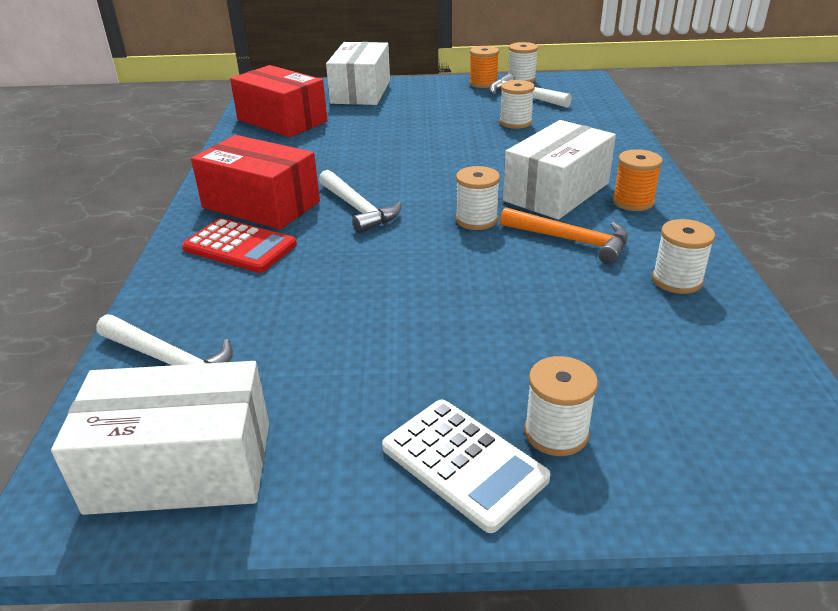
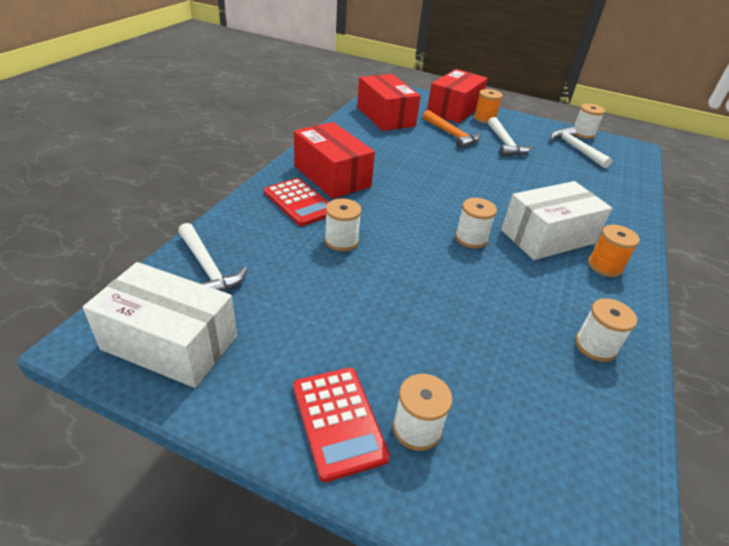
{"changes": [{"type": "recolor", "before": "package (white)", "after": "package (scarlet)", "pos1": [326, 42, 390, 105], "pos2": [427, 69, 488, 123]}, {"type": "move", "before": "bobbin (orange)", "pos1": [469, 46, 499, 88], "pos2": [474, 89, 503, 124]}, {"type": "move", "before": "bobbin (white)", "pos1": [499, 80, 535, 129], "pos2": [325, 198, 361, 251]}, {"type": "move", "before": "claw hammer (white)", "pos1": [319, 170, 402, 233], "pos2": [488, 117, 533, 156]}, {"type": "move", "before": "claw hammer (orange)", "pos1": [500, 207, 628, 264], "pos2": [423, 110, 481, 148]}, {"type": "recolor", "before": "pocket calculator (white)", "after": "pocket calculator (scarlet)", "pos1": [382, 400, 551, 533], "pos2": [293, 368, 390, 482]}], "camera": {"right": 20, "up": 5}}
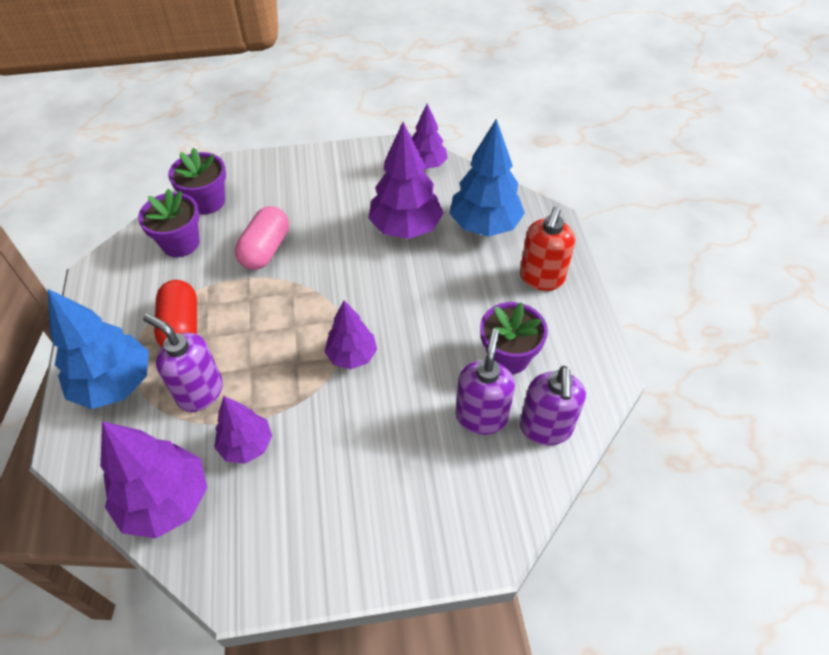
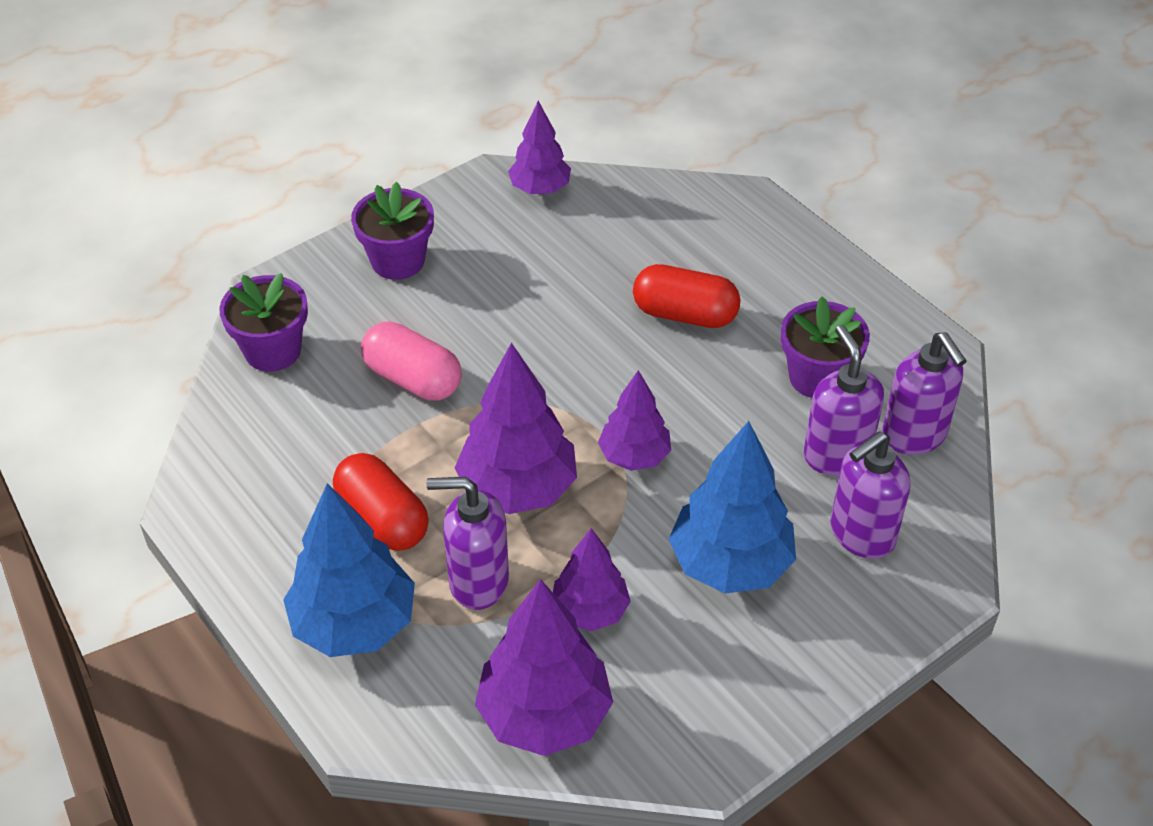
{"changes": [{"type": "move", "before": "fir tree (cobalt)", "pos1": [450, 119, 525, 237], "pos2": [669, 421, 796, 594]}, {"type": "move", "before": "fir tree (violet)", "pos1": [368, 122, 443, 239], "pos2": [455, 343, 577, 514]}, {"type": "move", "before": "plant pot (violet)", "pos1": [138, 188, 200, 257], "pos2": [351, 182, 434, 280]}, {"type": "rotate", "before": "capsule (rosy)", "pos1": [235, 206, 289, 270], "pos2": [361, 322, 462, 401], "turn": -45}, {"type": "delete", "before": "soap pump (scarlet)", "pos1": [520, 206, 575, 291]}, {"type": "insert", "after": "capsule (scarlet)", "pos2": [633, 264, 740, 328]}, {"type": "insert", "after": "soap pump (violet)", "pos2": [830, 431, 910, 559]}], "camera": {"right": -30, "up": -5}}
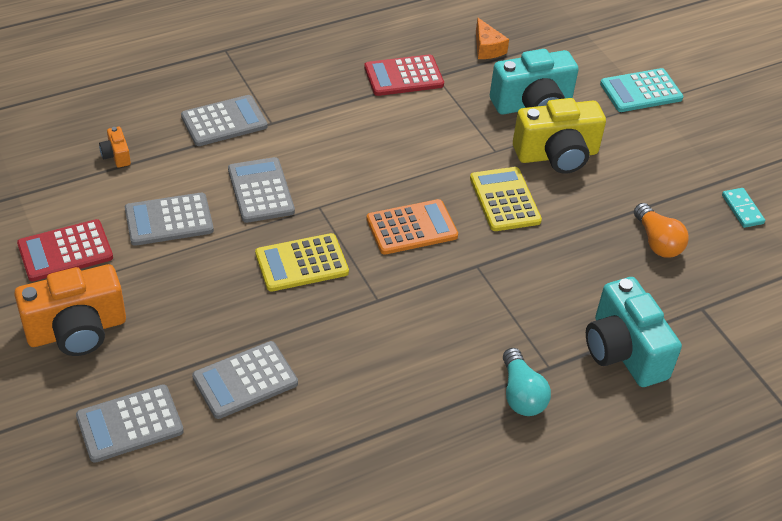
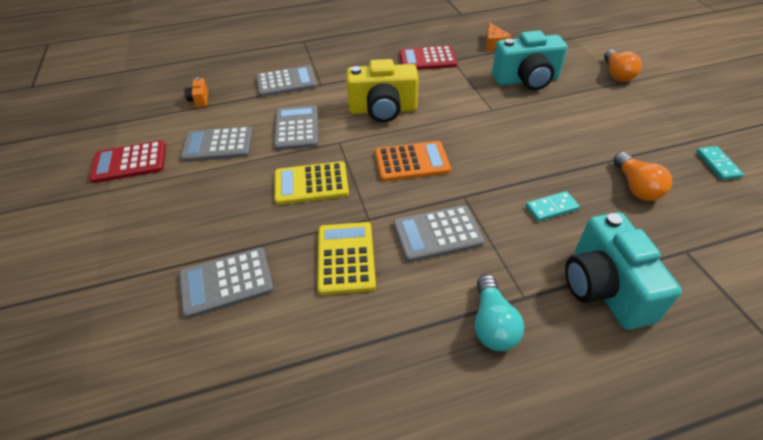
{"changes": [{"type": "replace", "before": "pocket calculator (aqua)", "after": "lightbulb (orange)", "pos1": [600, 68, 683, 112], "pos2": [604, 49, 642, 82]}, {"type": "move", "before": "camera (bright yellow)", "pos1": [513, 98, 606, 174], "pos2": [346, 59, 419, 122]}, {"type": "move", "before": "pocket calculator (bright yellow)", "pos1": [470, 167, 542, 231], "pos2": [317, 222, 376, 295]}, {"type": "delete", "before": "camera (orange)", "pos1": [14, 264, 126, 356]}, {"type": "move", "before": "pocket calculator (gray)", "pos1": [76, 384, 184, 463], "pos2": [393, 205, 485, 262]}, {"type": "insert", "after": "domino piece (aqua)", "pos2": [526, 191, 580, 222]}], "camera": {"right": 15, "up": 0}}
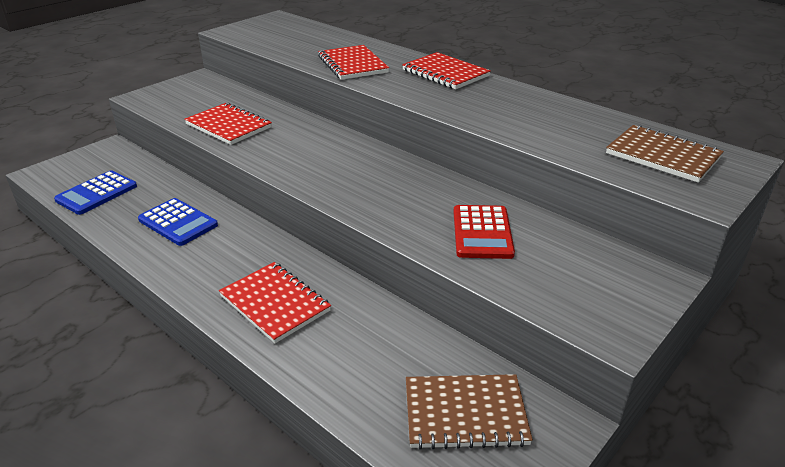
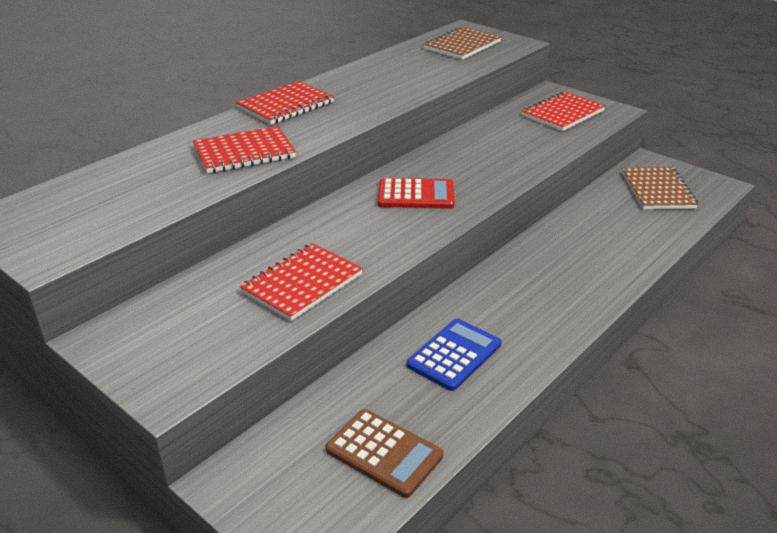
{"changes": [{"type": "recolor", "before": "pocket calculator (cobalt)", "after": "pocket calculator (dark brown)", "pos1": [54, 170, 137, 215], "pos2": [326, 409, 444, 498]}, {"type": "move", "before": "pocket calculator (scarlet)", "pos1": [454, 205, 515, 259], "pos2": [378, 178, 455, 209]}, {"type": "move", "before": "notebook (scarlet)", "pos1": [219, 262, 331, 343], "pos2": [522, 91, 605, 131]}], "camera": {"right": -90, "up": 0}}
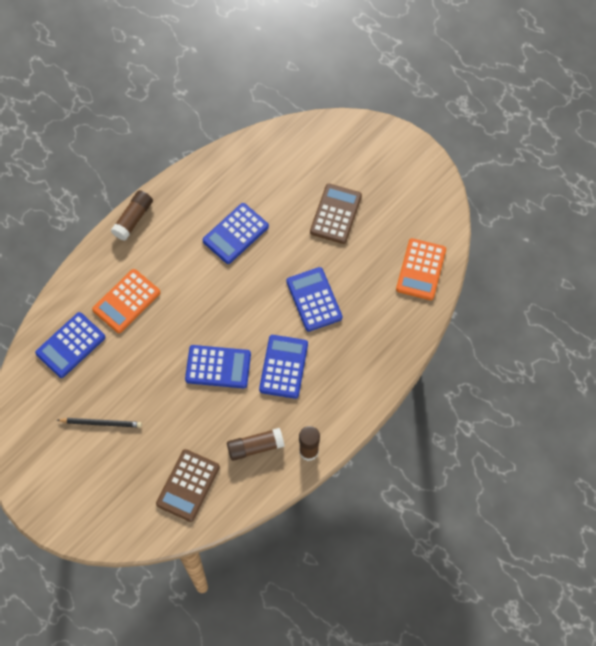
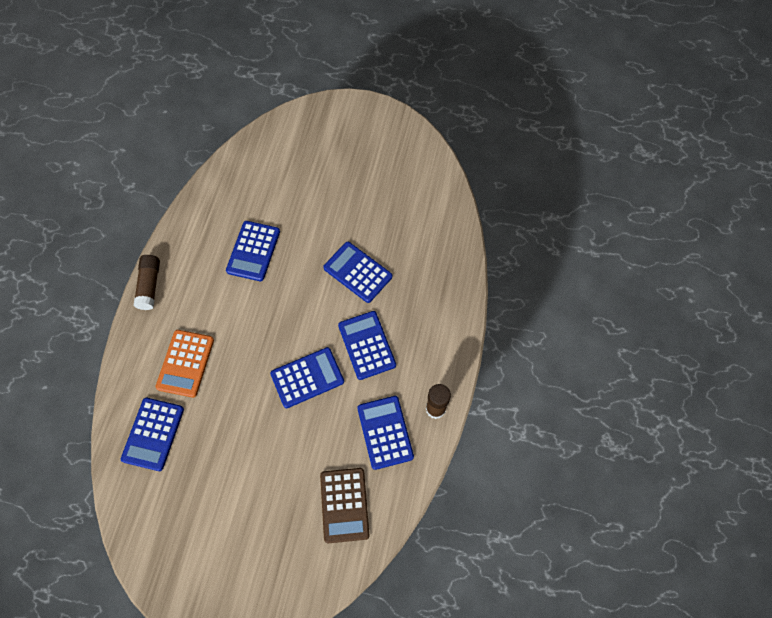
{"changes": [{"type": "delete", "before": "pocket calculator (dark brown)", "pos1": [310, 184, 362, 244]}, {"type": "delete", "before": "pocket calculator (orange)", "pos1": [396, 238, 446, 300]}, {"type": "delete", "before": "lead pencil (jet-black)", "pos1": [57, 418, 142, 427]}, {"type": "replace", "before": "glue stick (dark brown)", "after": "pocket calculator (cobalt)", "pos1": [227, 428, 284, 461], "pos2": [357, 396, 414, 470]}], "camera": {"right": -30, "up": 0}}
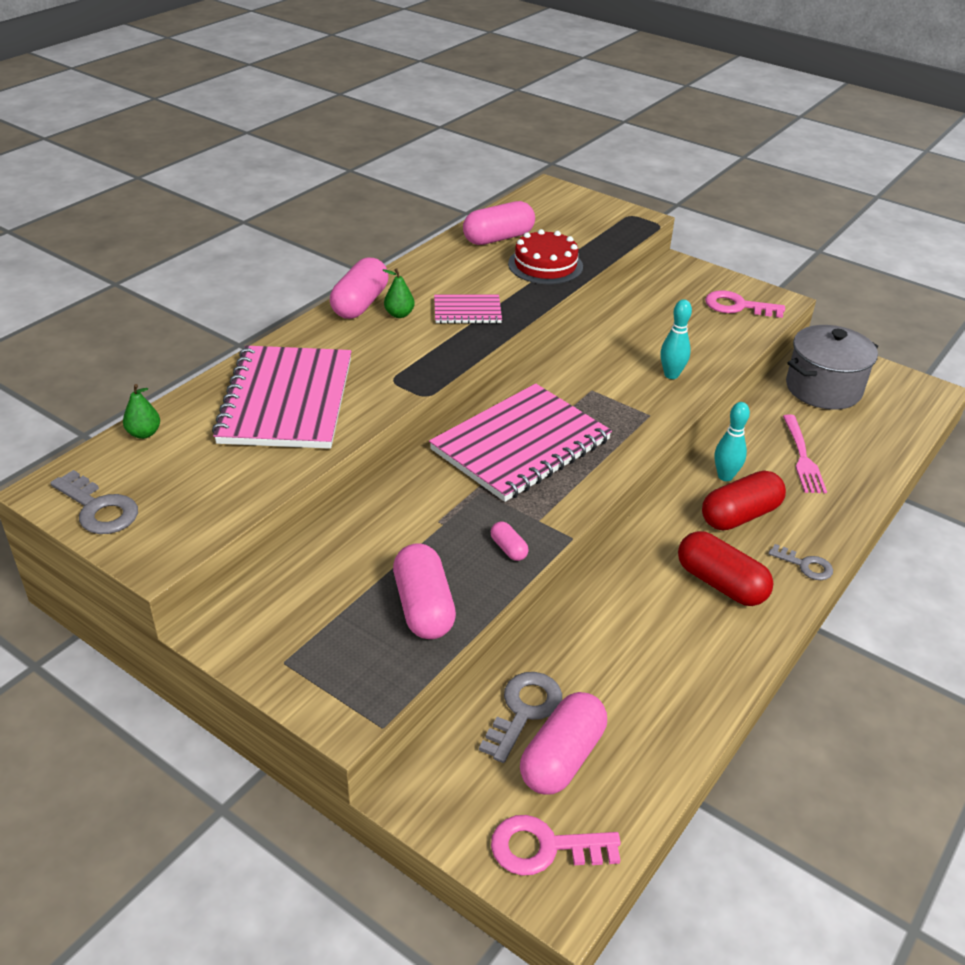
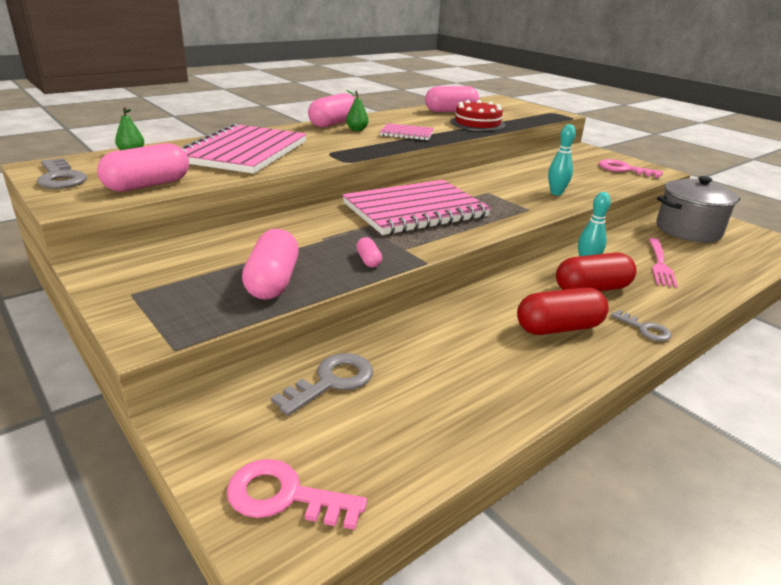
{"changes": [{"type": "rotate", "before": "capsule (scarlet)", "pos1": [678, 531, 773, 606], "pos2": [517, 287, 609, 335], "turn": -75}, {"type": "move", "before": "capsule (rosy)", "pos1": [520, 692, 607, 795], "pos2": [97, 143, 189, 192]}], "camera": {"right": 15, "up": -10}}
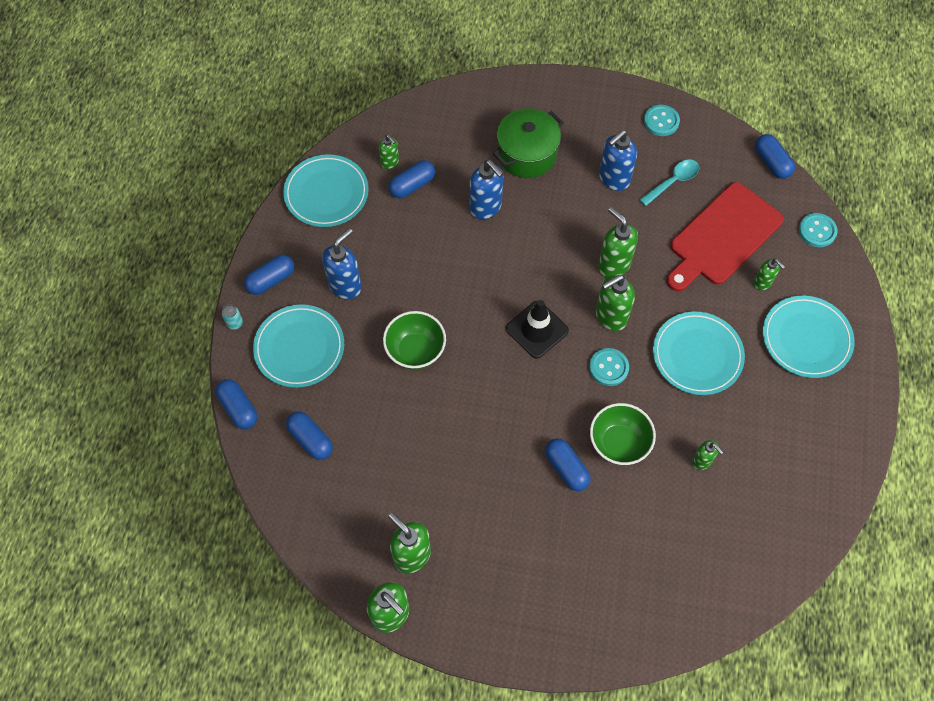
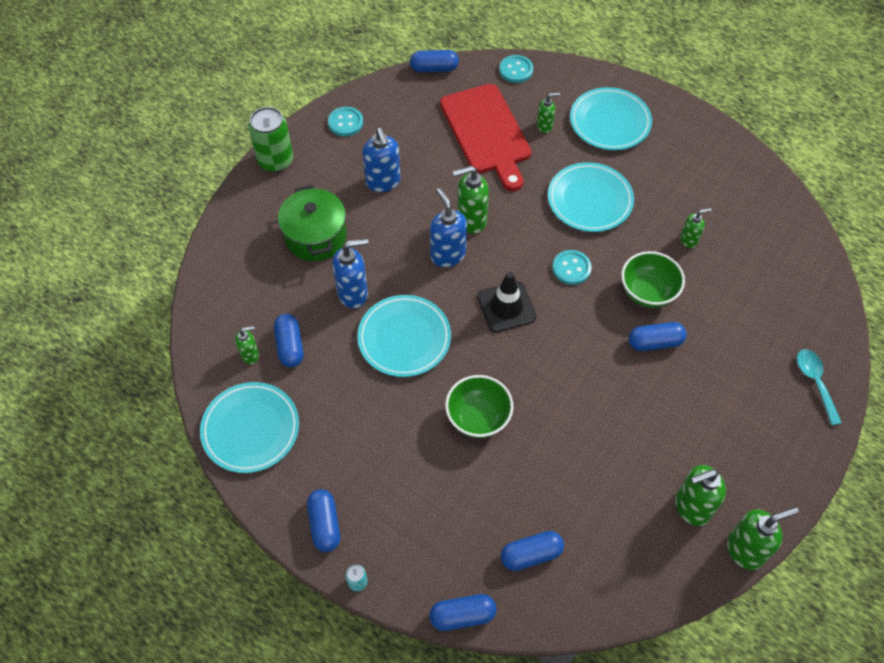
{"changes": [{"type": "move", "before": "spoon (aqua)", "pos1": [639, 160, 699, 206], "pos2": [797, 349, 842, 425]}, {"type": "move", "before": "soap pump (cobalt)", "pos1": [322, 228, 362, 299], "pos2": [430, 188, 467, 267]}, {"type": "delete", "before": "soap pump (leaf-green)", "pos1": [596, 275, 635, 331]}, {"type": "move", "before": "flat dish (aqua)", "pos1": [253, 304, 344, 388], "pos2": [357, 295, 451, 377]}, {"type": "insert", "after": "tin (leaf-green)", "pos2": [249, 107, 293, 172]}], "camera": {"right": -65, "up": -5}}
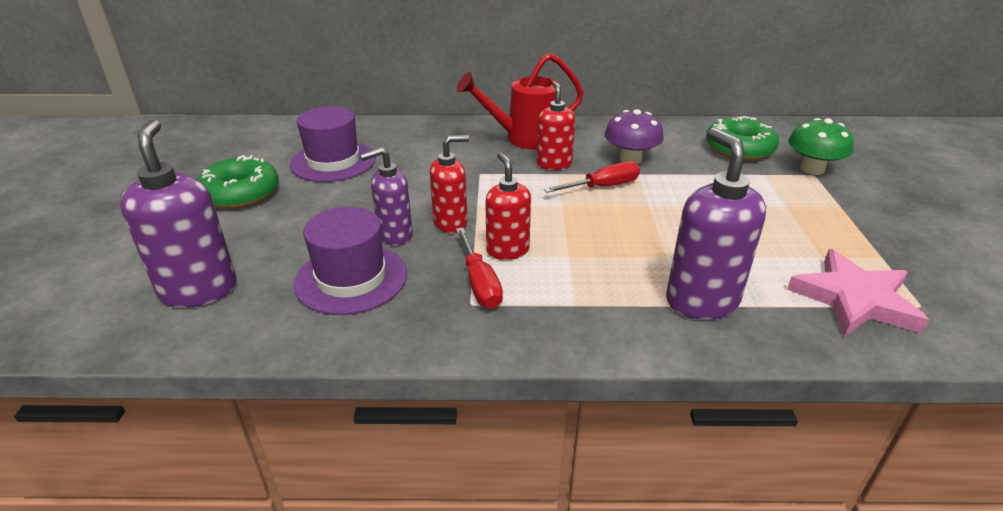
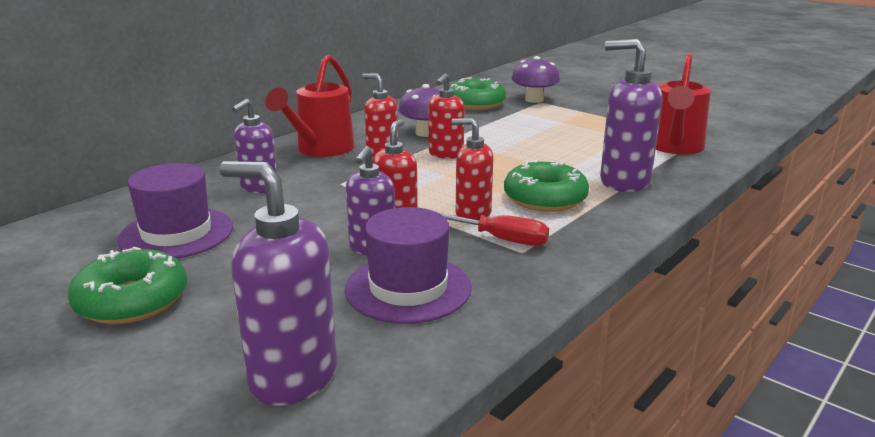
{"changes": [{"type": "recolor", "before": "mushroom (leaf-green)", "after": "mushroom (violet)", "pos1": [788, 118, 854, 175], "pos2": [511, 56, 560, 103]}, {"type": "replace", "before": "screwdriver (scarlet)", "after": "soap pump (scarlet)", "pos1": [544, 161, 640, 193], "pos2": [428, 73, 464, 159]}, {"type": "replace", "before": "star shape (rosy)", "after": "sprinkling can (scarlet)", "pos1": [787, 249, 929, 337], "pos2": [656, 53, 711, 154]}, {"type": "insert", "after": "soap pump (violet)", "pos2": [232, 99, 277, 193]}, {"type": "insert", "after": "doughnut (leaf-green)", "pos2": [504, 159, 589, 212]}], "camera": {"right": -50, "up": -10}}
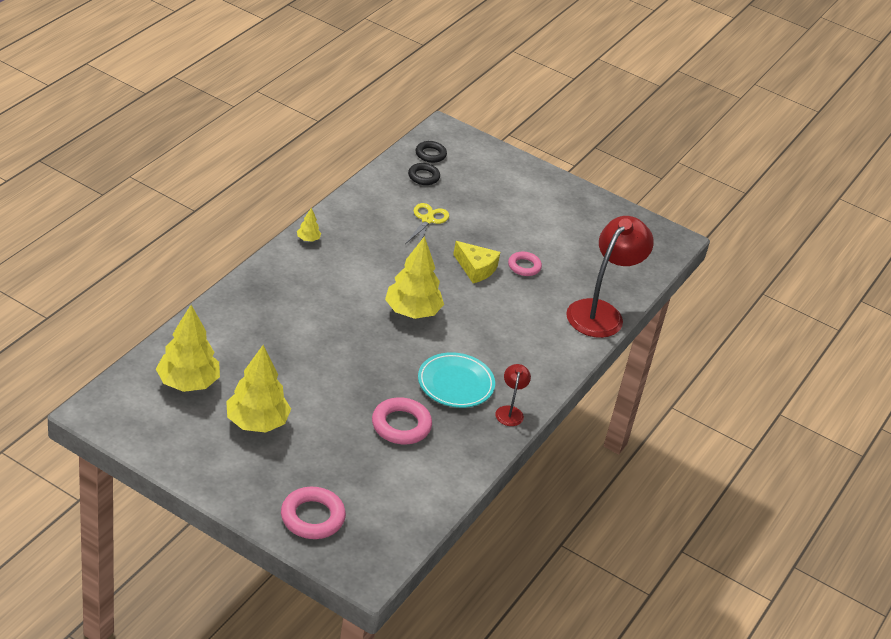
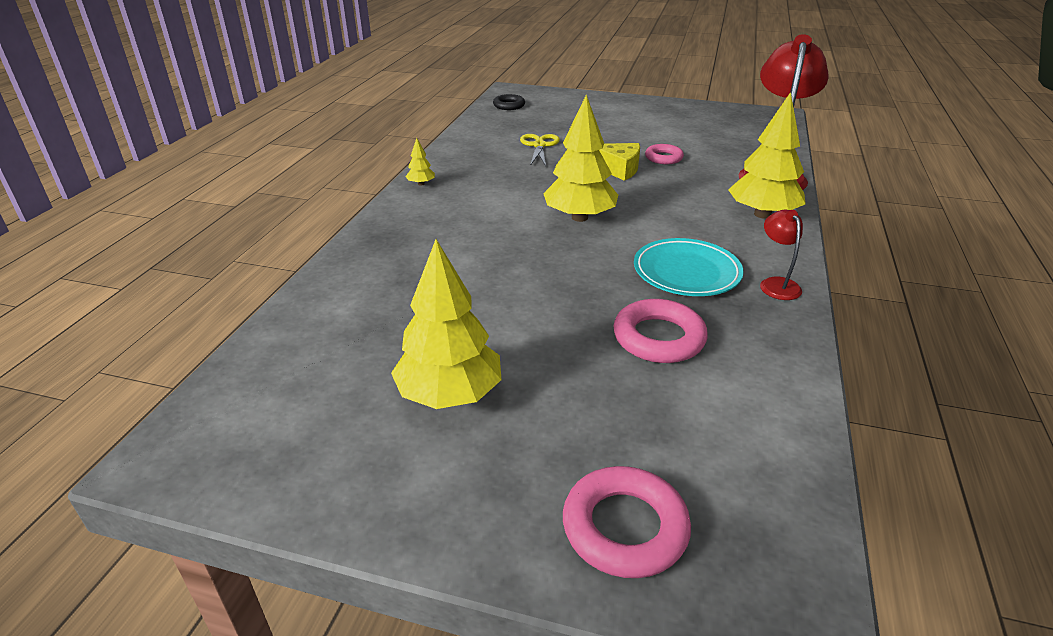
{"changes": [{"type": "delete", "before": "torus (jet-black)", "pos1": [408, 163, 440, 185]}, {"type": "move", "before": "fir tree (bright yellow)", "pos1": [156, 305, 220, 392], "pos2": [728, 92, 806, 219]}], "camera": {"right": -10, "up": -5}}
